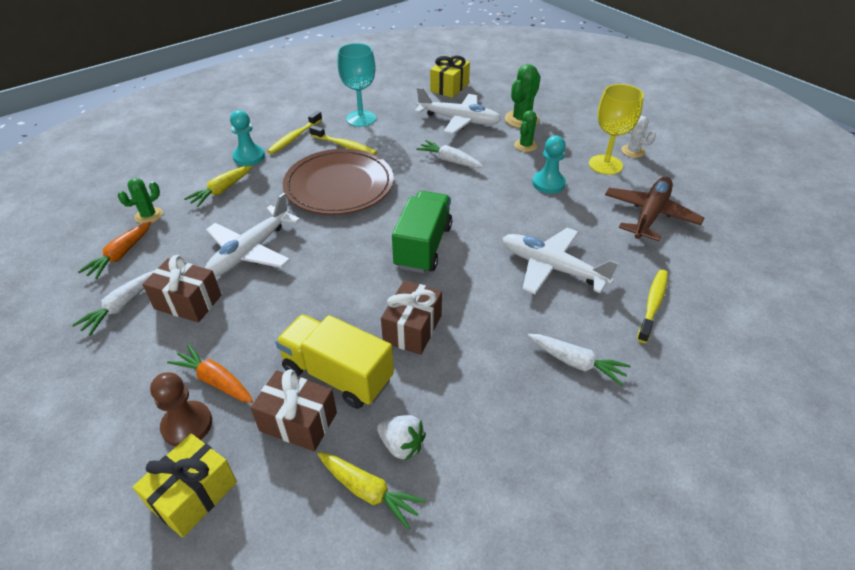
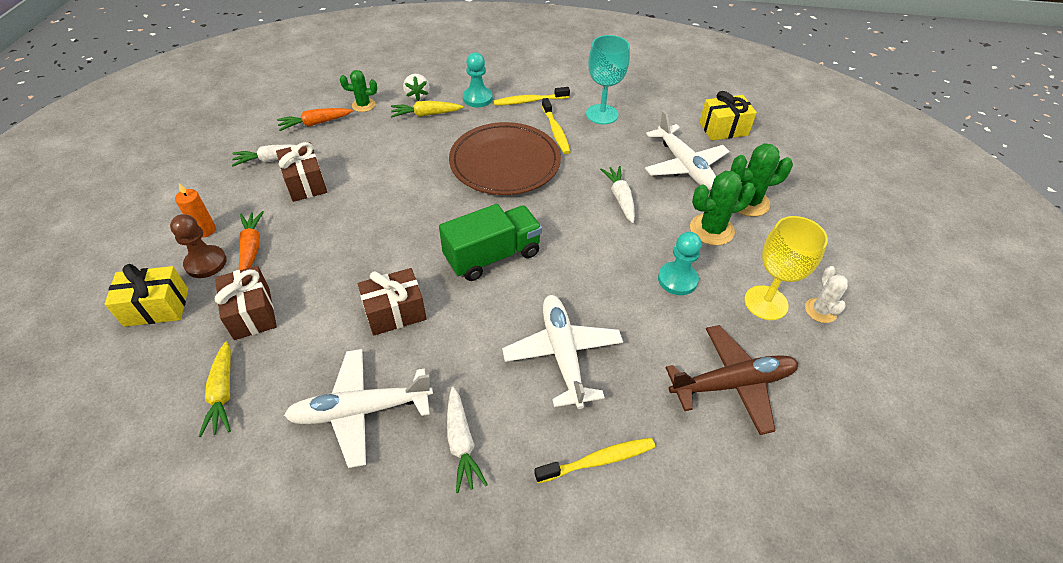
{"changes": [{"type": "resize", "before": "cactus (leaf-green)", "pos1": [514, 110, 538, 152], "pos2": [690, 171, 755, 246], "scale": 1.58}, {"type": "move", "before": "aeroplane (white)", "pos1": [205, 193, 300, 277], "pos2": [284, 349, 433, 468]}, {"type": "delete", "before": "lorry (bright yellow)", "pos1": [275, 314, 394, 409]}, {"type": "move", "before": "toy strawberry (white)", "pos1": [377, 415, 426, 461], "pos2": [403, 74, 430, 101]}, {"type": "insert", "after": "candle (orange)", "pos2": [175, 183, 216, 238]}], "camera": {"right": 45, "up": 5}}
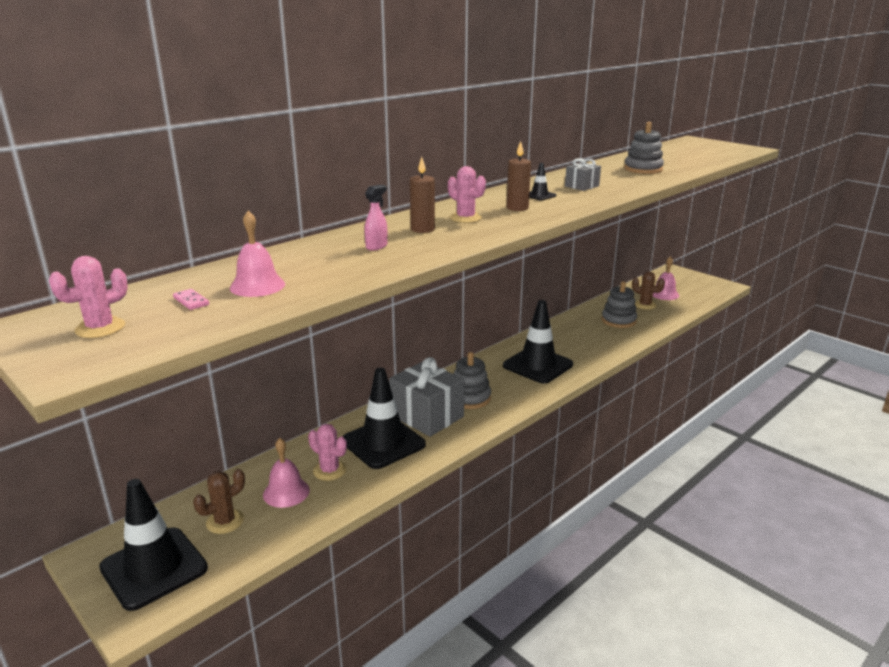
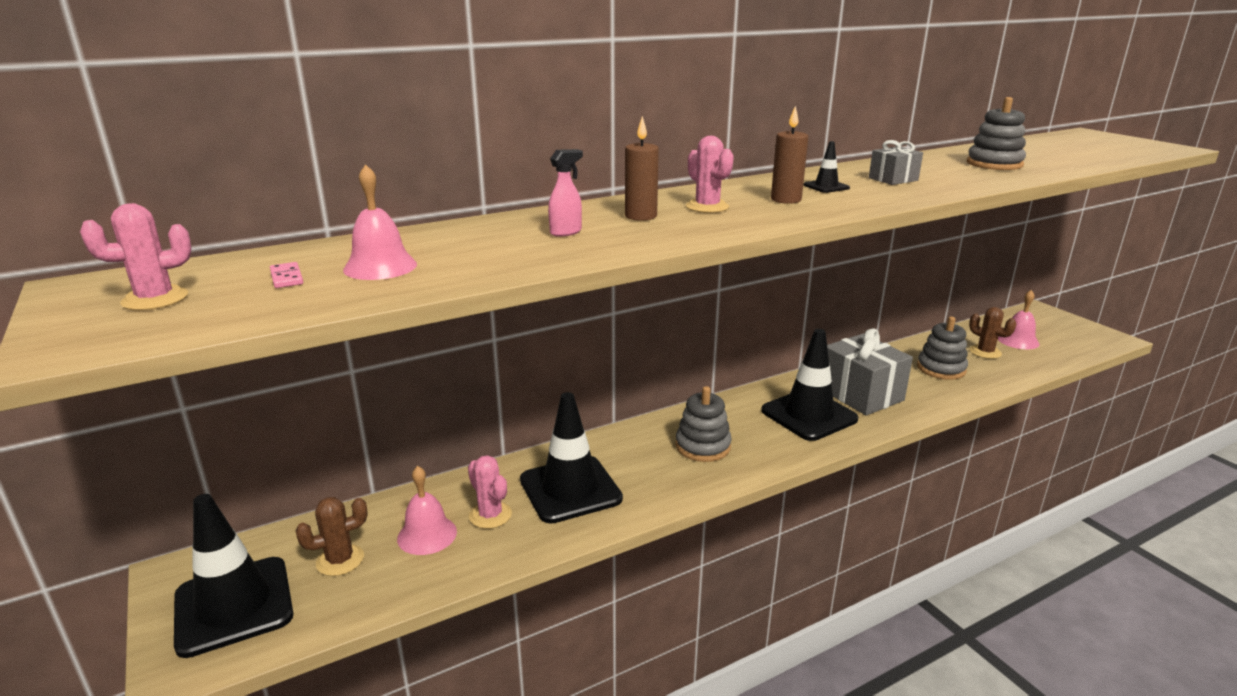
{"changes": [{"type": "move", "before": "gift (gray)", "pos1": [389, 357, 465, 437], "pos2": [827, 329, 913, 415]}], "camera": {"right": 15, "up": 0}}
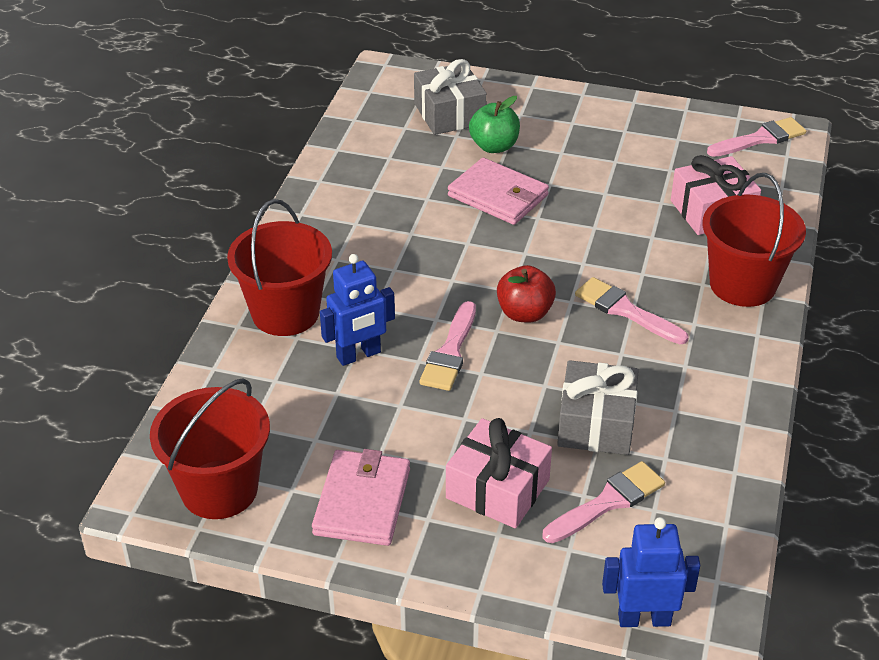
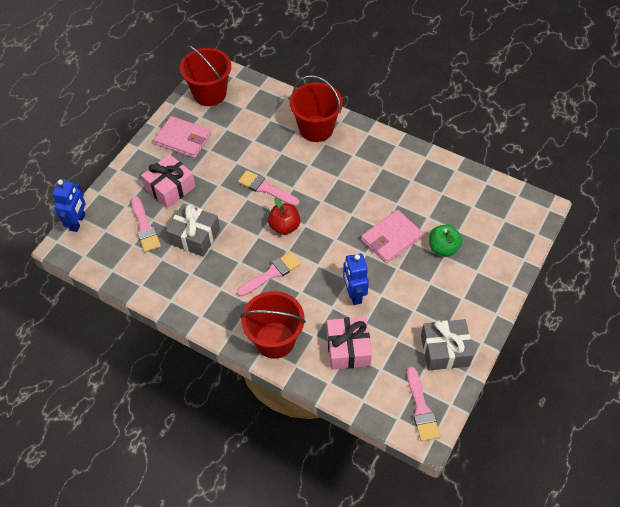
{"changes": [{"type": "move", "before": "gift (gray)", "pos1": [414, 59, 487, 135], "pos2": [421, 319, 474, 371]}, {"type": "move", "before": "toy robot (cobalt)", "pos1": [320, 254, 395, 366], "pos2": [343, 253, 369, 305]}], "camera": {"right": 105, "up": 15}}
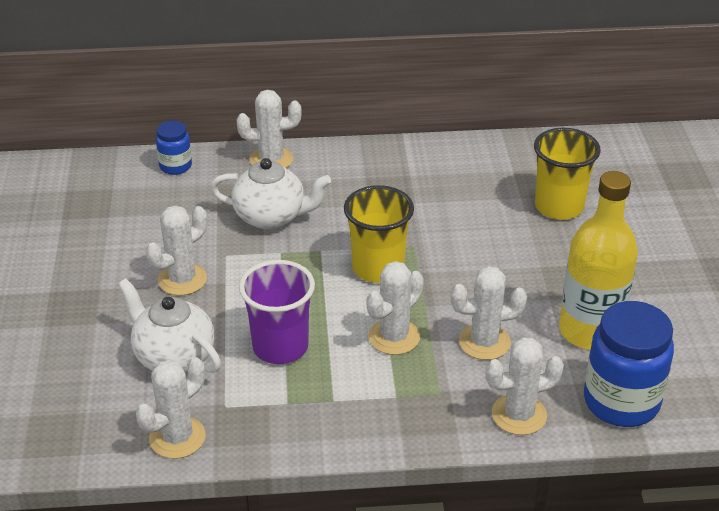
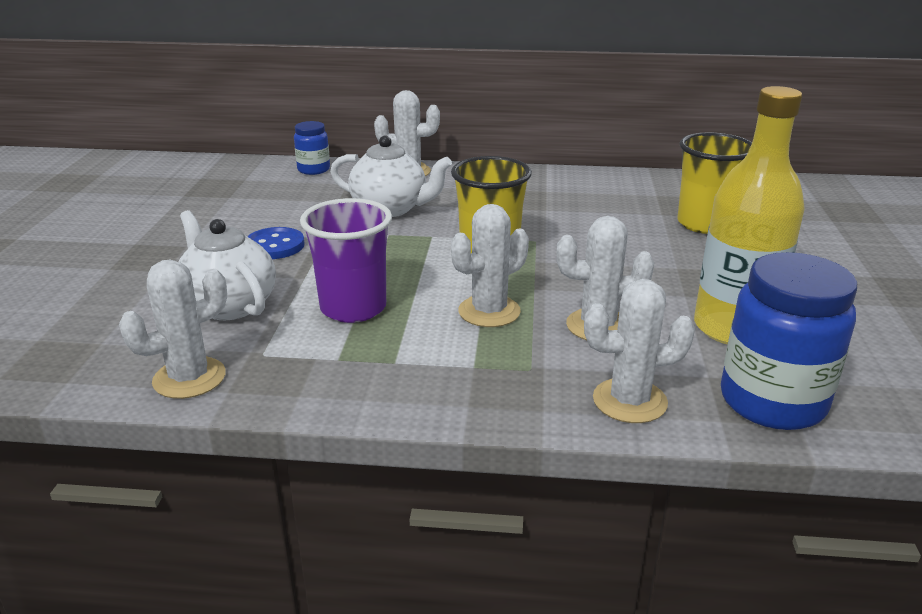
{"changes": [{"type": "replace", "before": "cactus (white)", "after": "sewing button (cobalt)", "pos1": [146, 205, 207, 296], "pos2": [247, 227, 304, 259]}], "camera": {"right": 10, "up": -10}}
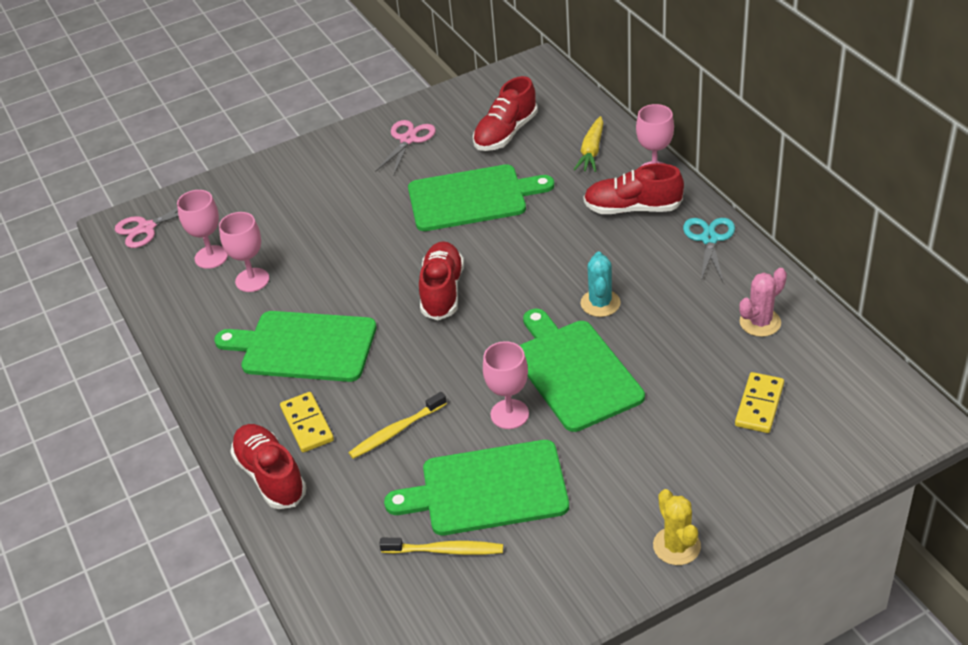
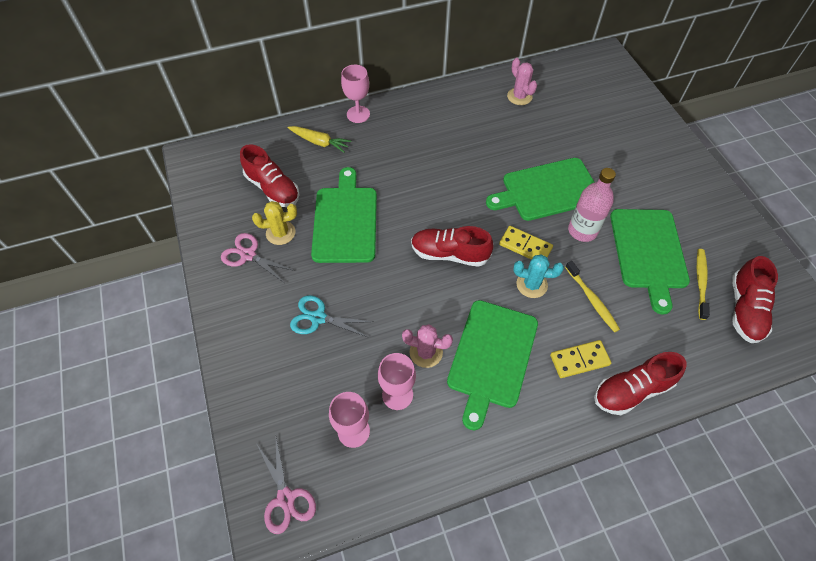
{"changes": [{"type": "move", "before": "lace-up shoe (scarlet)", "pos1": [584, 163, 684, 214], "pos2": [732, 256, 778, 343]}, {"type": "move", "before": "scissors (aqua)", "pos1": [683, 218, 735, 282], "pos2": [290, 295, 374, 338]}, {"type": "move", "before": "cactus (aqua)", "pos1": [581, 252, 621, 317], "pos2": [513, 254, 564, 298]}, {"type": "replace", "before": "chalice (rosy)", "after": "drink bottle (rosy)", "pos1": [483, 341, 529, 429], "pos2": [568, 168, 616, 242]}, {"type": "move", "before": "domino piece (bright yellow)", "pos1": [735, 372, 784, 433], "pos2": [499, 226, 553, 260]}, {"type": "move", "before": "cactus (bright yellow)", "pos1": [653, 489, 701, 565], "pos2": [252, 201, 297, 245]}, {"type": "insert", "after": "cactus (rosy)", "pos2": [402, 324, 453, 368]}], "camera": {"right": -85, "up": 15}}
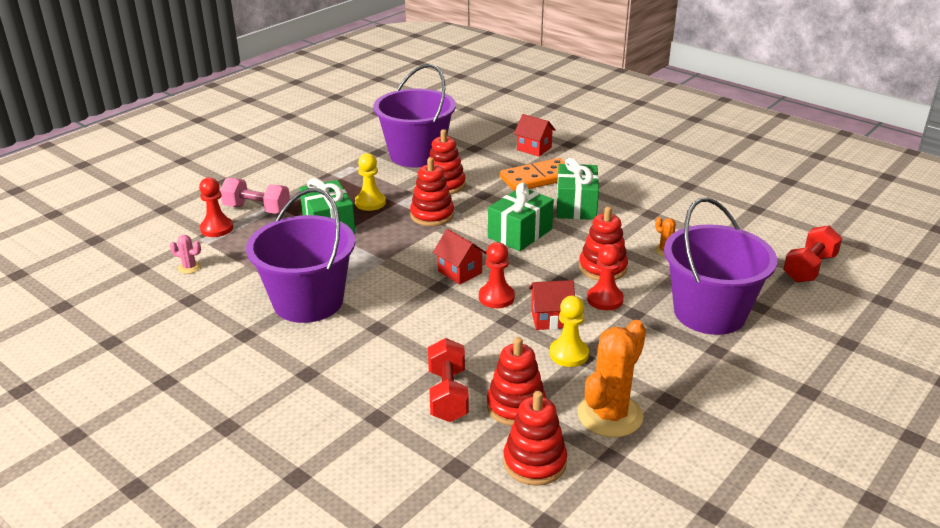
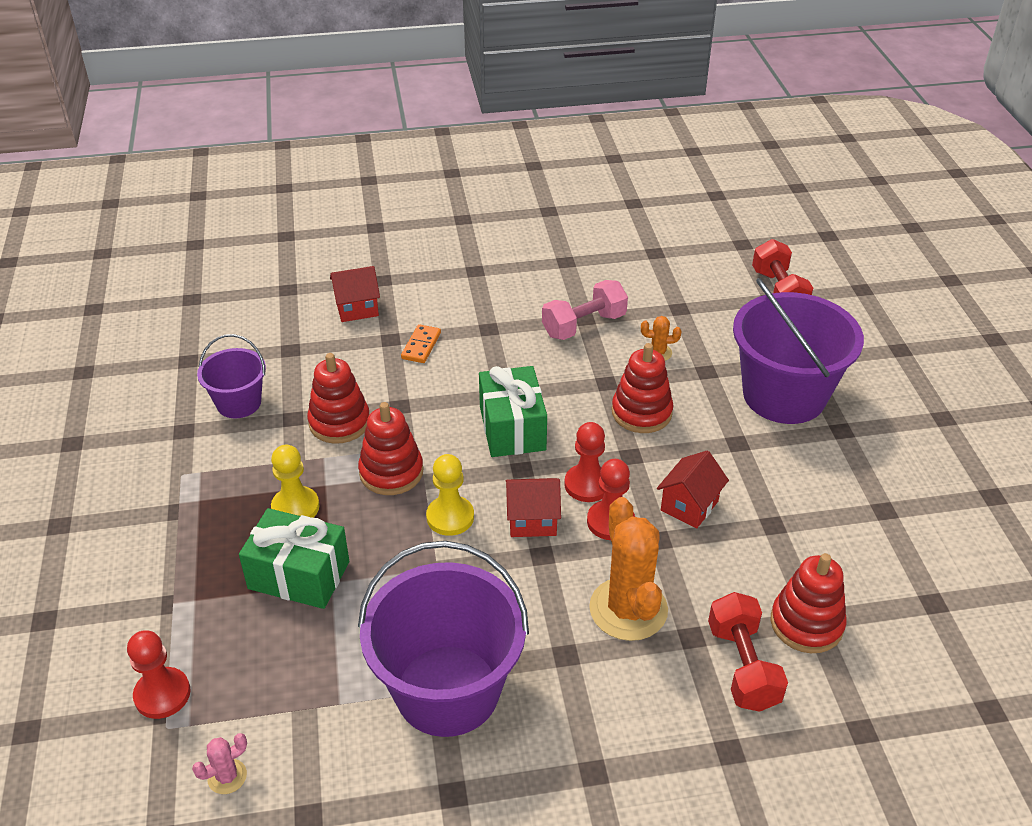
{"changes": [{"type": "resize", "before": "pail (violet)", "pos1": [373, 64, 456, 167], "pos2": [197, 334, 266, 419], "scale": 0.53}, {"type": "resize", "before": "domino piece (orange)", "pos1": [500, 158, 565, 191], "pos2": [401, 324, 441, 363], "scale": 0.52}, {"type": "delete", "before": "gift (leaf-green)", "pos1": [556, 158, 599, 220]}, {"type": "move", "before": "hand weight (rosy)", "pos1": [220, 178, 290, 214], "pos2": [542, 280, 628, 340]}, {"type": "move", "before": "pawn (scarlet)", "pos1": [587, 244, 624, 310], "pos2": [564, 422, 605, 502]}, {"type": "move", "before": "pawn (bright yellow)", "pos1": [549, 296, 589, 367], "pos2": [426, 454, 474, 536]}, {"type": "move", "before": "cactus (orange)", "pos1": [577, 320, 646, 437], "pos2": [589, 497, 668, 641]}, {"type": "rotate", "before": "hand weight (scarlet)", "pos1": [428, 338, 469, 422], "pos2": [708, 592, 788, 712], "turn": 45}, {"type": "delete", "before": "ring stacker (scarlet)", "pos1": [503, 391, 567, 486]}], "camera": {"right": -50, "up": 10}}
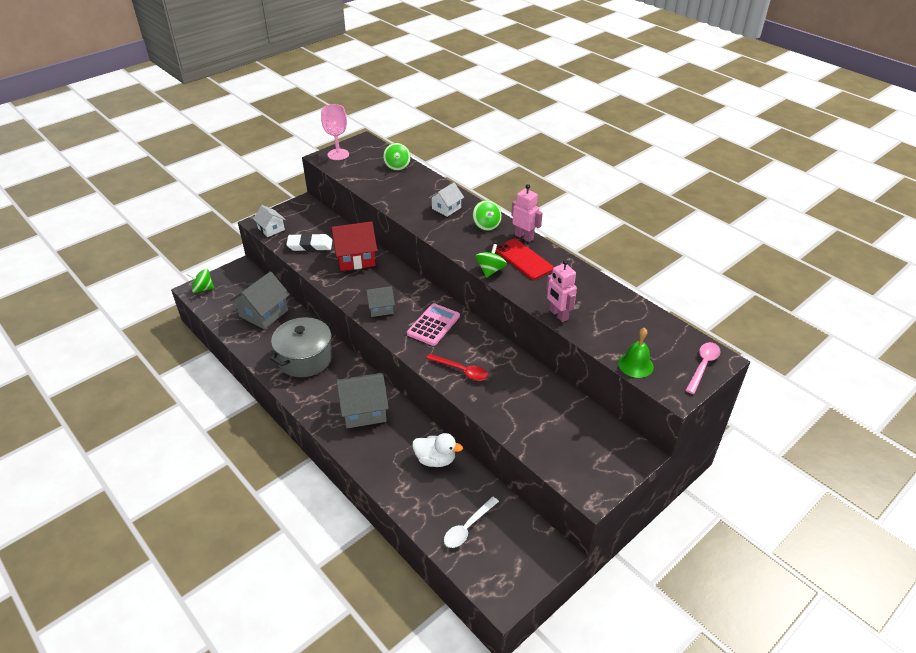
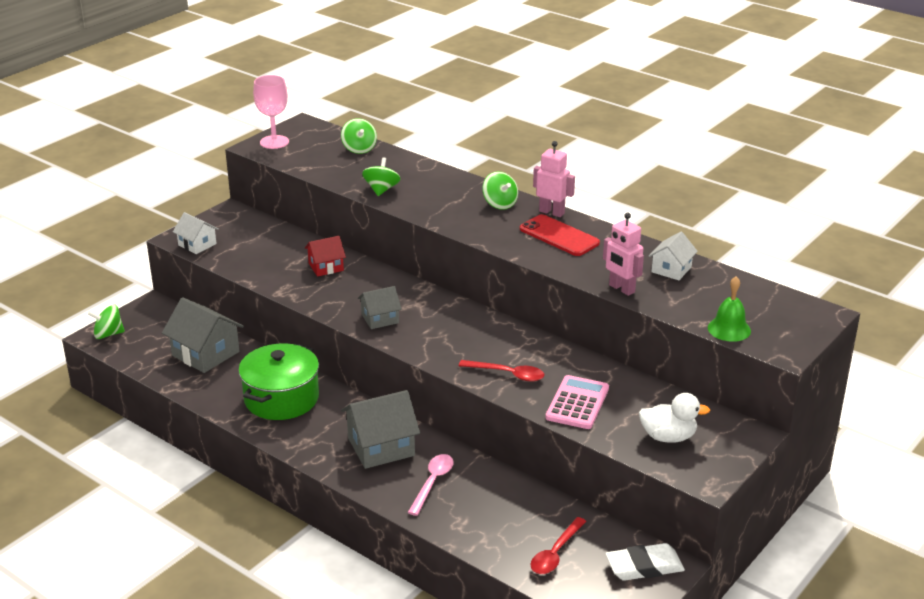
{"changes": [{"type": "move", "before": "toy house (white)", "pos1": [429, 183, 464, 217], "pos2": [649, 232, 698, 280]}, {"type": "resize", "before": "toy house (scarlet)", "pos1": [331, 221, 377, 271], "pos2": [305, 236, 346, 277], "scale": 0.59}, {"type": "move", "before": "gum eraser (white)", "pos1": [286, 233, 332, 251], "pos2": [606, 543, 685, 581]}, {"type": "move", "before": "whirligig (leaf-green)", "pos1": [475, 244, 507, 278], "pos2": [362, 157, 400, 196]}, {"type": "rotate", "before": "toy house (gray)", "pos1": [230, 271, 290, 329], "pos2": [162, 297, 244, 373], "turn": -75}, {"type": "move", "before": "pocket calculator (rosy)", "pos1": [407, 303, 460, 346], "pos2": [545, 375, 609, 429]}, {"type": "recolor", "before": "pot (gray)", "after": "pot (leaf-green)", "pos1": [270, 317, 333, 377], "pos2": [239, 343, 319, 420]}, {"type": "move", "before": "spoon (rosy)", "pos1": [685, 342, 721, 394], "pos2": [408, 454, 454, 516]}, {"type": "move", "before": "toy duck (white)", "pos1": [412, 433, 463, 467], "pos2": [639, 393, 710, 443]}, {"type": "recolor", "before": "spoon (white)", "after": "spoon (scarlet)", "pos1": [444, 497, 499, 548], "pos2": [530, 517, 587, 574]}], "camera": {"right": -10, "up": -10}}
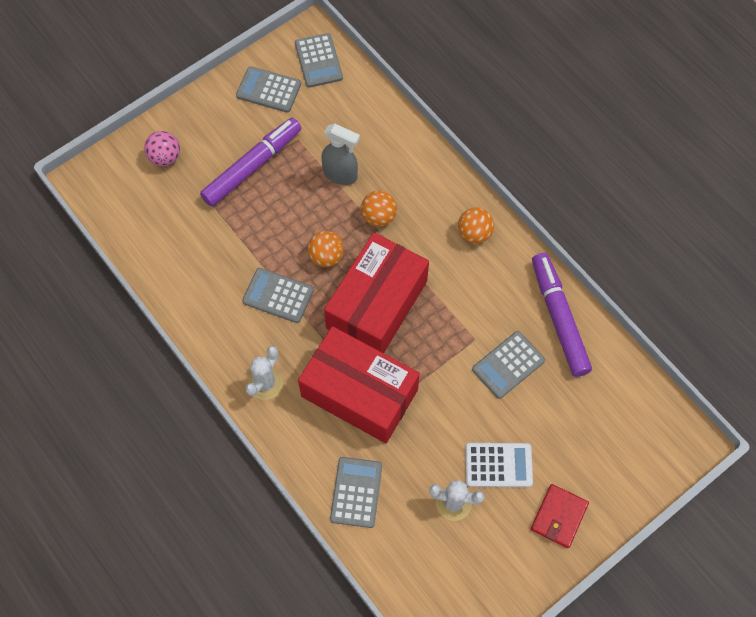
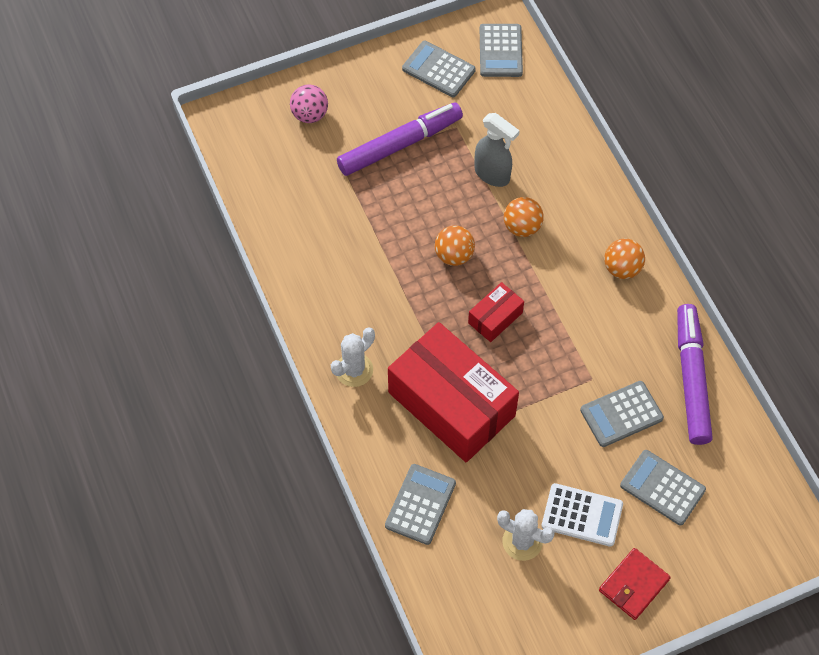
{"changes": [{"type": "resize", "before": "package (scarlet)", "pos1": [324, 232, 429, 353], "pos2": [468, 282, 524, 342], "scale": 0.45}, {"type": "move", "before": "pocket calculator (gray)", "pos1": [242, 268, 314, 323], "pos2": [620, 450, 706, 525]}], "camera": {"right": 15, "up": -5}}
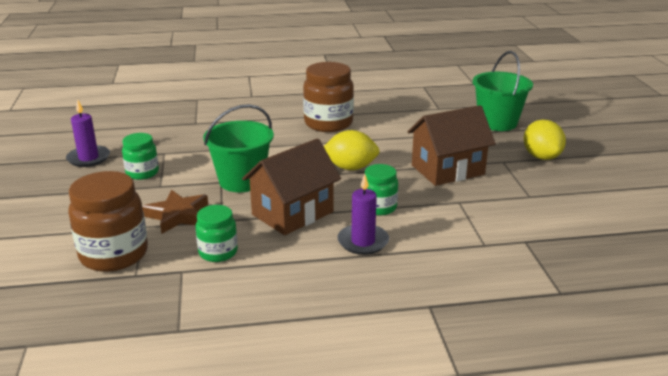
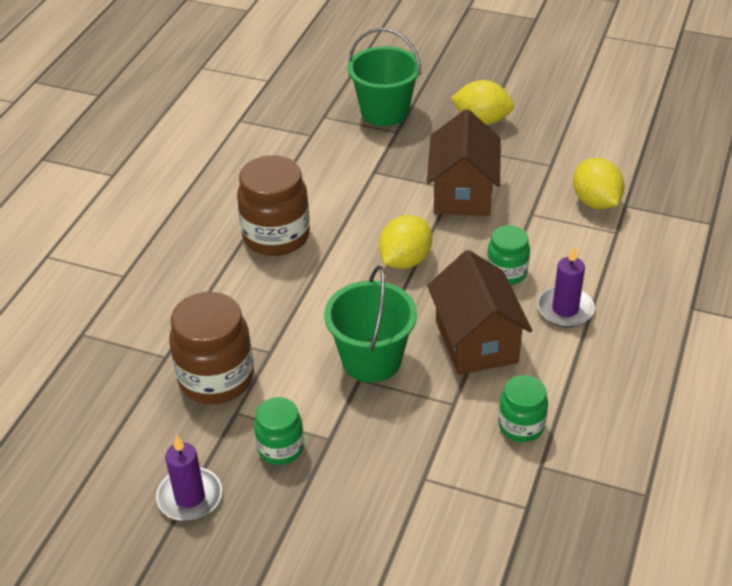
{"changes": [{"type": "move", "before": "preserve jar (dark brown)", "pos1": [68, 171, 148, 272], "pos2": [169, 292, 254, 404]}, {"type": "delete", "before": "star shape (dark brown)", "pos1": [142, 190, 208, 234]}, {"type": "insert", "after": "toy lemon (bright yellow)", "pos2": [573, 158, 625, 209]}], "camera": {"right": -60, "up": 15}}
